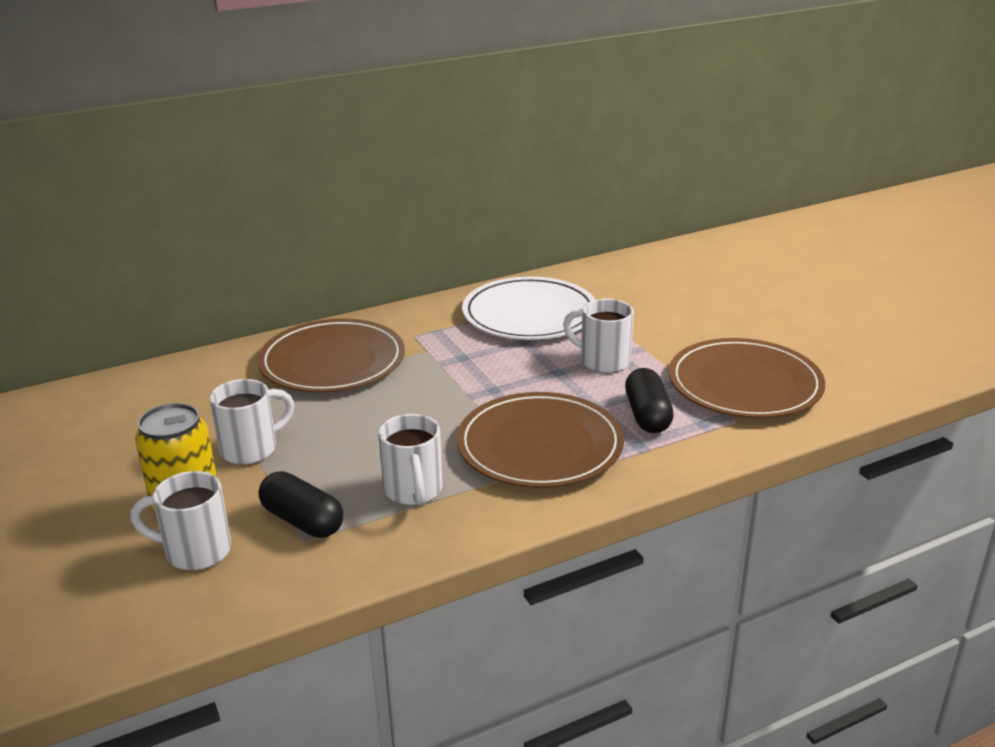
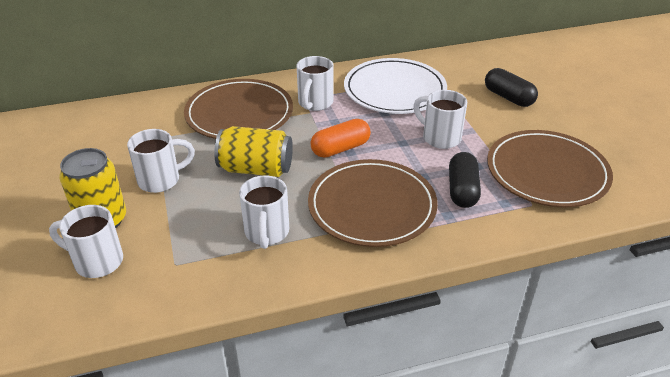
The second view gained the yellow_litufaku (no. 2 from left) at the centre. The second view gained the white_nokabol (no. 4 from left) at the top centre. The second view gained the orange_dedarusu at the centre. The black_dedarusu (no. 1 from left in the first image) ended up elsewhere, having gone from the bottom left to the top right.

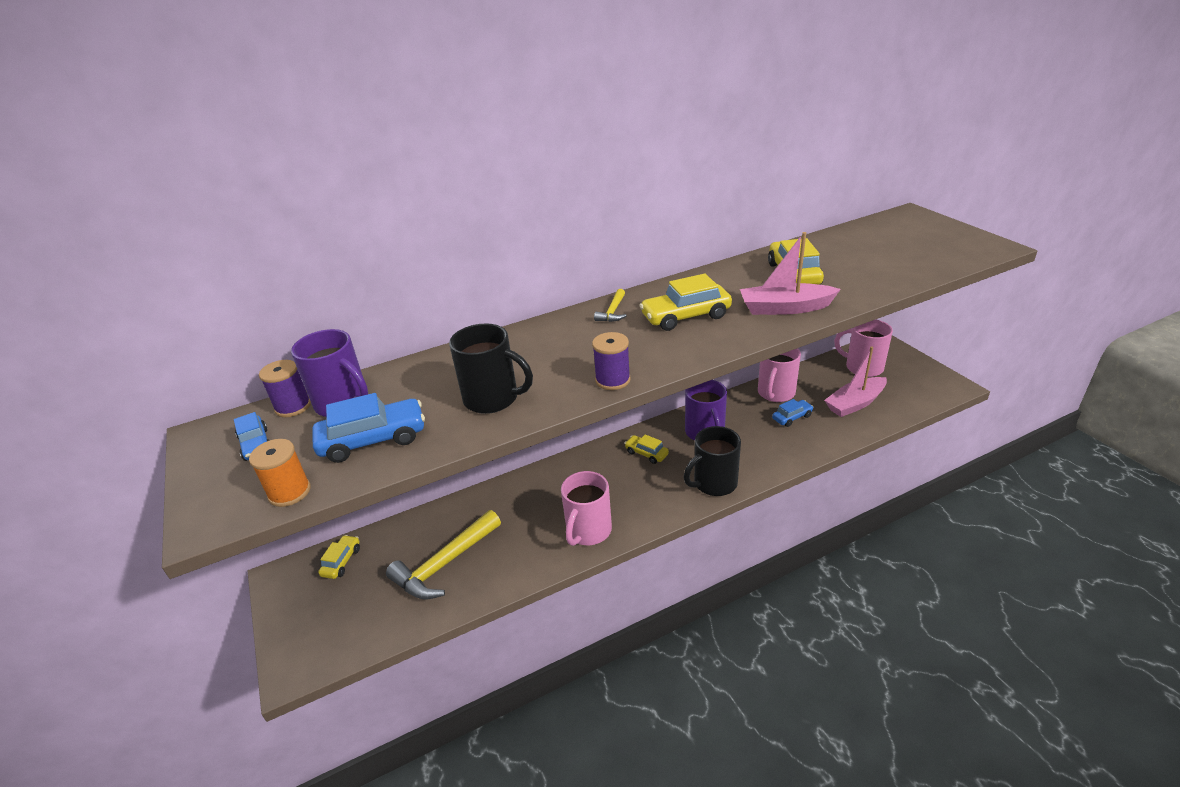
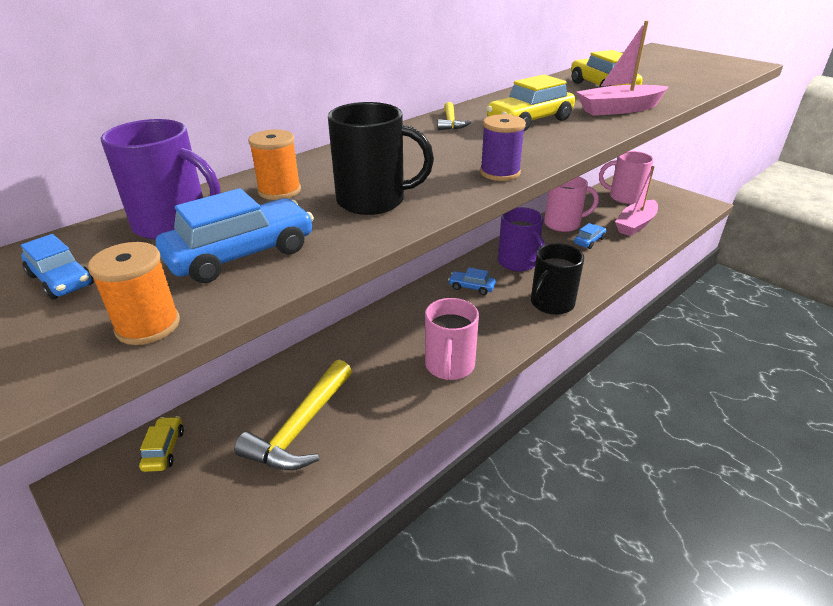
The second view gained the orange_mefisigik (no. 2 from left) at the top left. What was the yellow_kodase (no. 2 from left) at the centre turned into the blue_kodase (no. 3 from left) at the centre. The pink_nokabol (no. 2 from left) at the centre ended up facing another way, 105 degrees counterclockwise from before. The second view lost the purple_mefisigik (no. 1 from left) at the middle left.

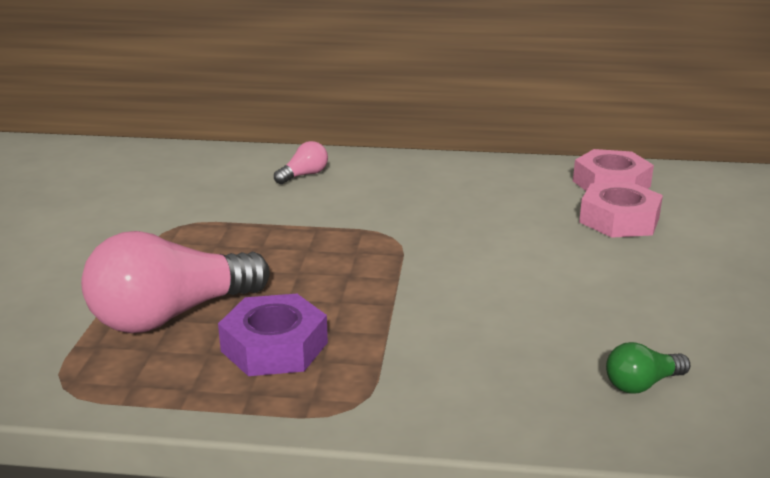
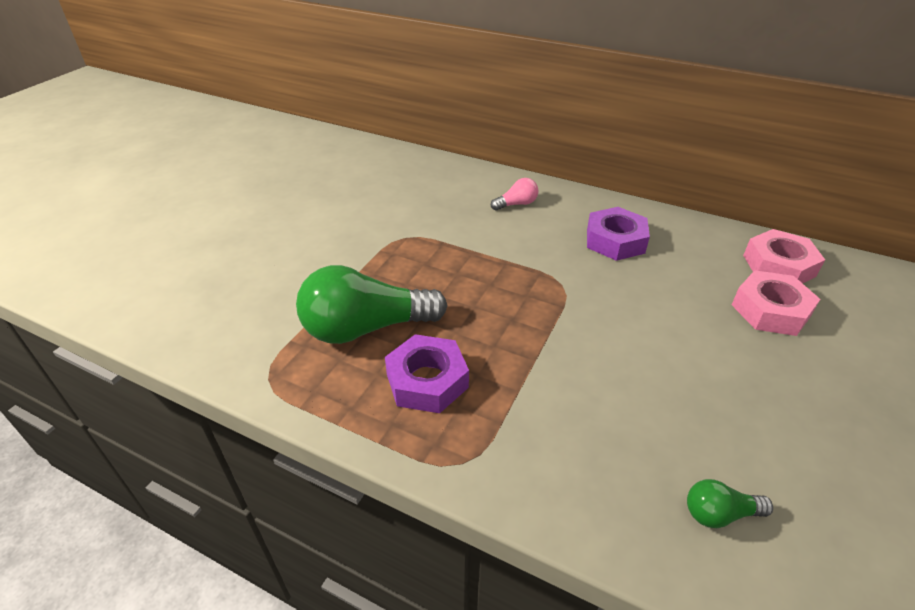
What was the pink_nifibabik (no. 1 from left) at the middle left turned into the green_nifibabik (no. 1 from left) at the centre. The second view gained the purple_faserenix (no. 2 from left) at the middle right.

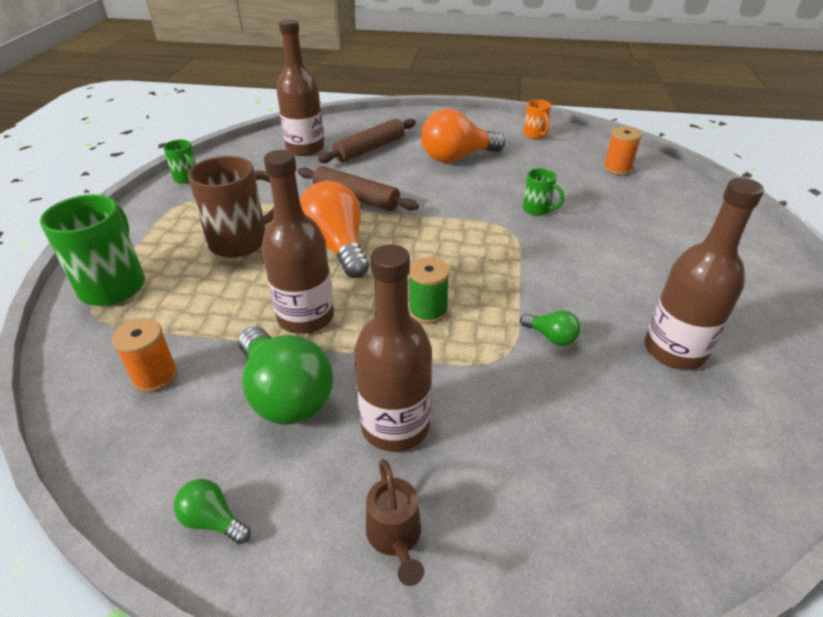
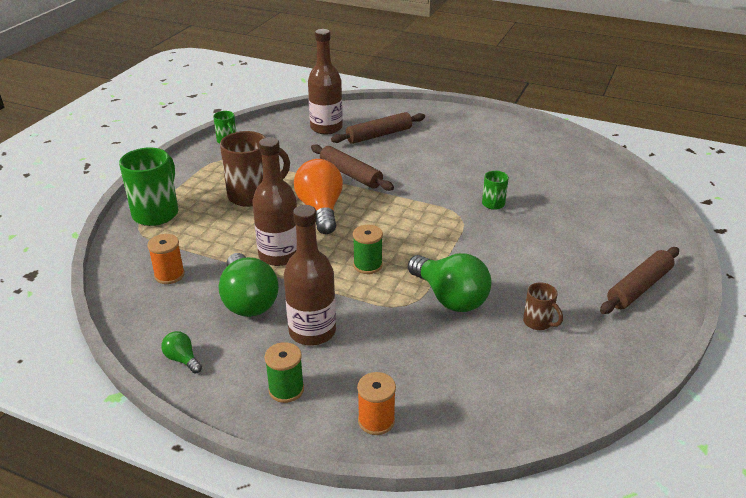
Where the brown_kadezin stood at the bottom centre, the green_mefisigik (no. 1 from left) came to stand at the bottom centre. The orange_mefisigik (no. 2 from left) ended up elsewhere, having gone from the top right to the bottom centre. The size of the green_nifibabik (no. 3 from left) at the middle right changed by a factor of 2.16. The green_nokabol (no. 3 from left) at the top centre ended up facing another way, 45 degrees clockwise from before. Where the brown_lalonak (no. 4 from left) stood at the middle right, the brown_nokabol (no. 2 from left) came to stand at the middle right. The second view gained the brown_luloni (no. 3 from left) at the middle right. The second view lost the orange_nifibabik (no. 2 from left) at the top centre. The second view lost the orange_nokabol at the top centre.

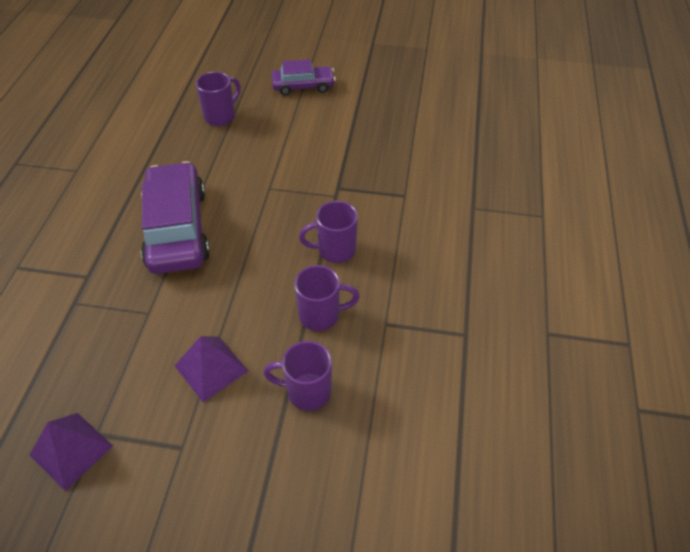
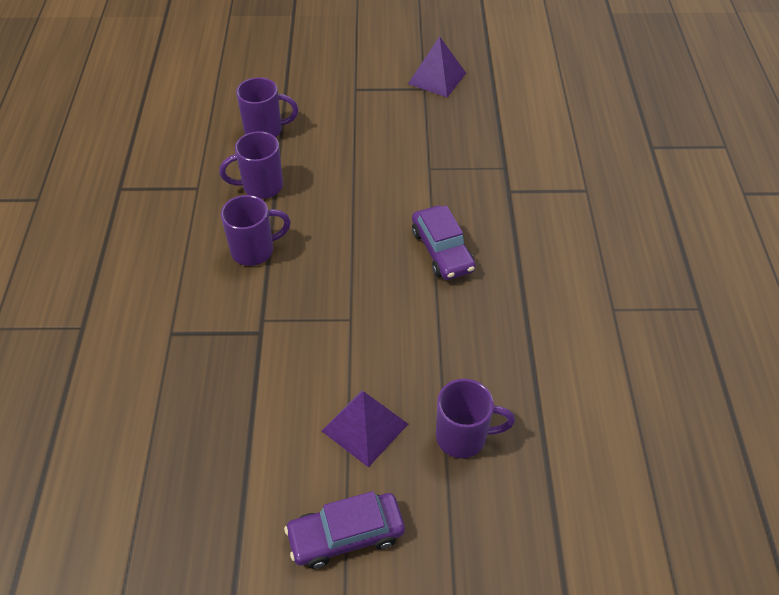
The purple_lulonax (no. 2 from left in the first image) ended up elsewhere, having gone from the bottom left to the bottom centre. The size of the purple_kodase (no. 1 from left in the first image) at the middle left changed by a factor of 0.57. The purple_nokabol (no. 1 from left in the first image) at the top left ended up facing another way, 120 degrees counterclockwise from before.

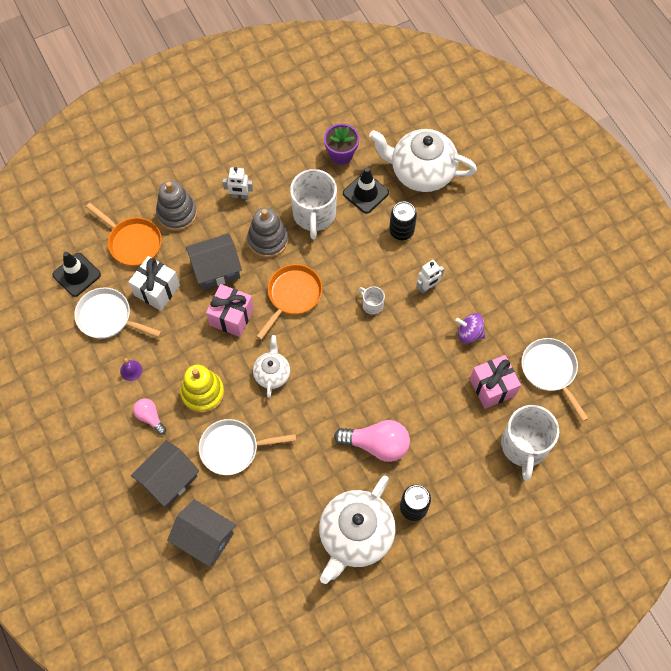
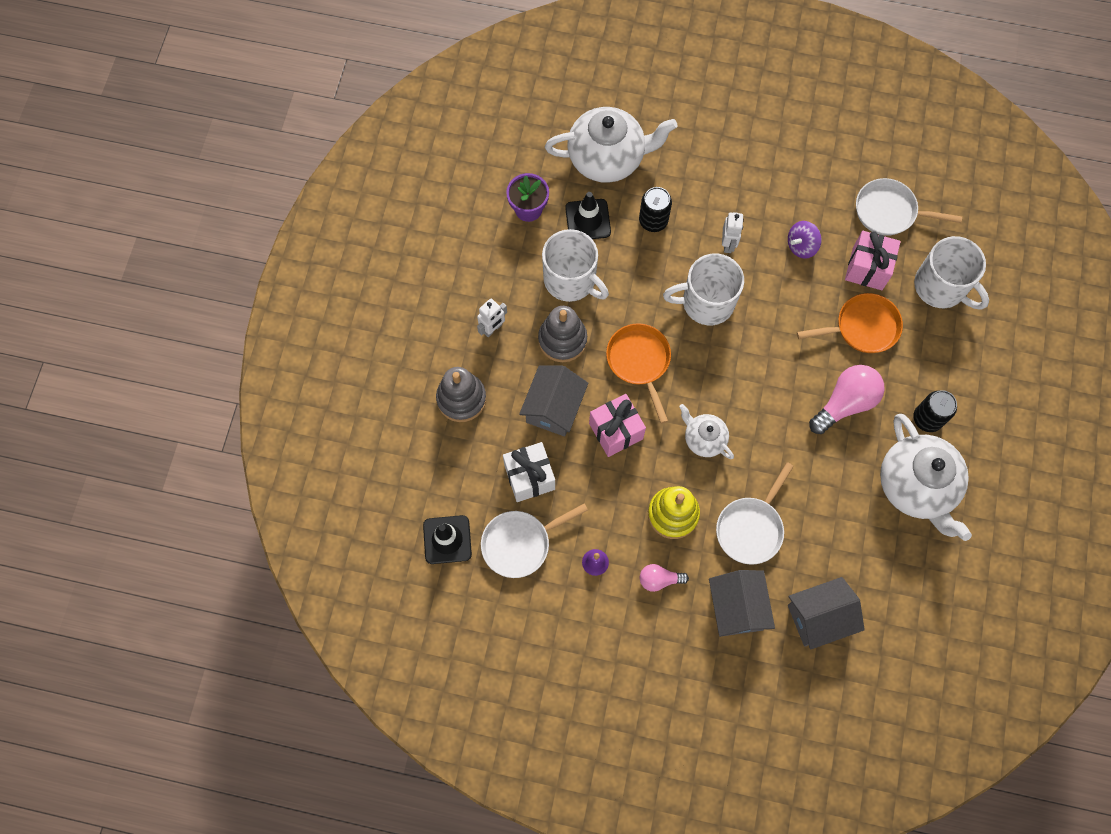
The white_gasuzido (no. 3 from left in the first image) at the top centre ended up facing another way, 150 degrees counterclockwise from before. The size of the white_nokabol (no. 2 from left) at the centre changed by a factor of 2.16. The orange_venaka (no. 1 from left in the first image) ended up elsewhere, having gone from the middle left to the middle right.

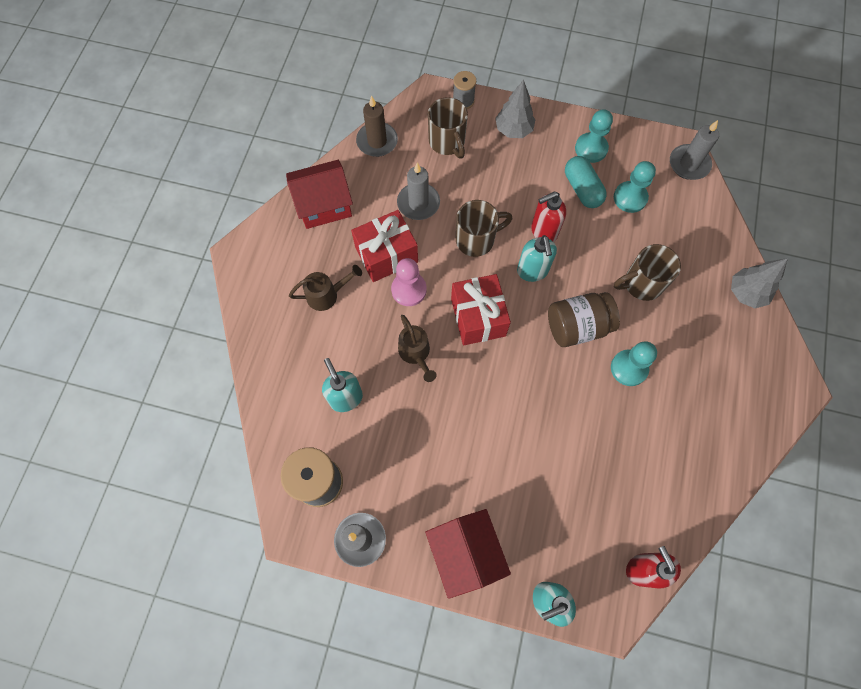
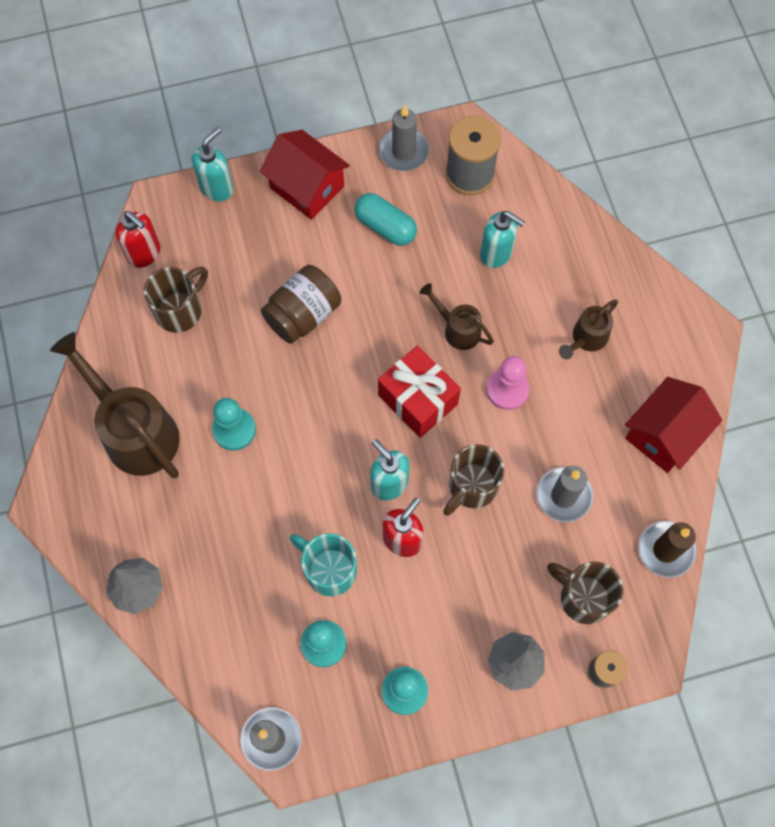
The second view gained the brown_kadezin (no. 1 from left) at the middle left. The brown_nokabol (no. 3 from left in the first image) ended up elsewhere, having gone from the middle right to the middle left. The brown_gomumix ended up elsewhere, having gone from the middle right to the centre. The second view gained the turquoise_nokabol at the bottom centre. The turquoise_dedarusu ended up elsewhere, having gone from the top right to the top centre. The second view lost the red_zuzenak (no. 1 from left) at the centre.

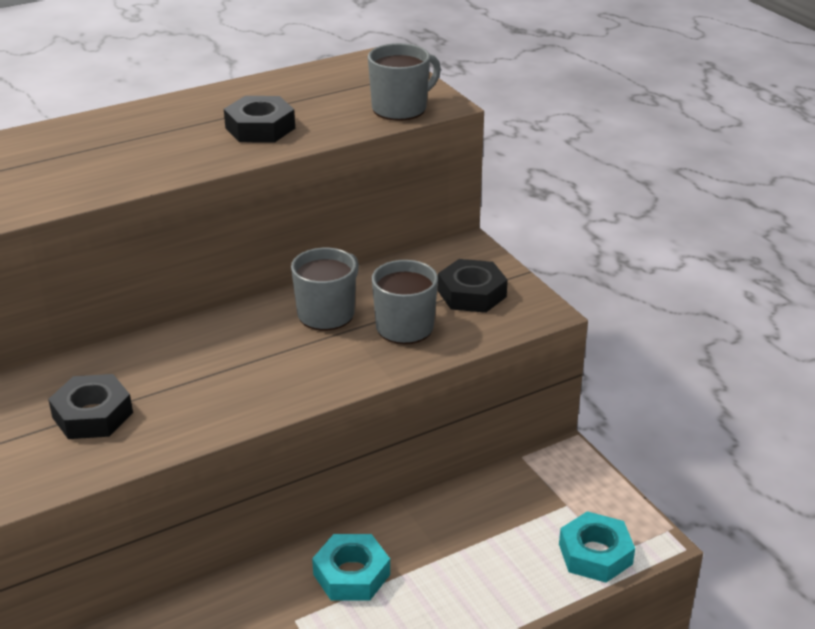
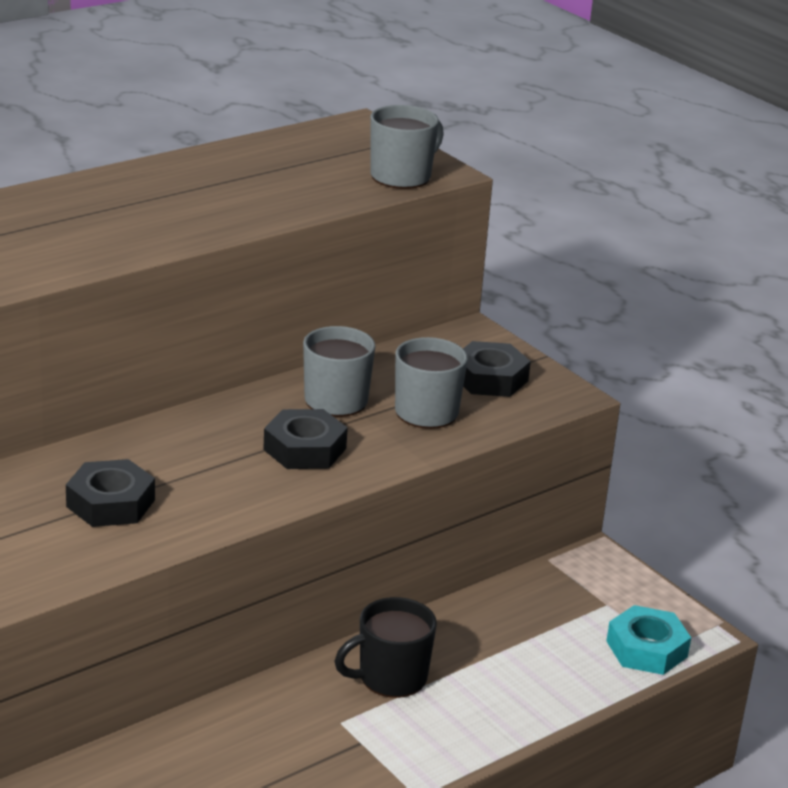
The black_faserenix (no. 2 from left) ended up elsewhere, having gone from the top left to the centre. Where the turquoise_faserenix (no. 1 from left) stood at the bottom centre, the black_nokabol came to stand at the bottom centre.

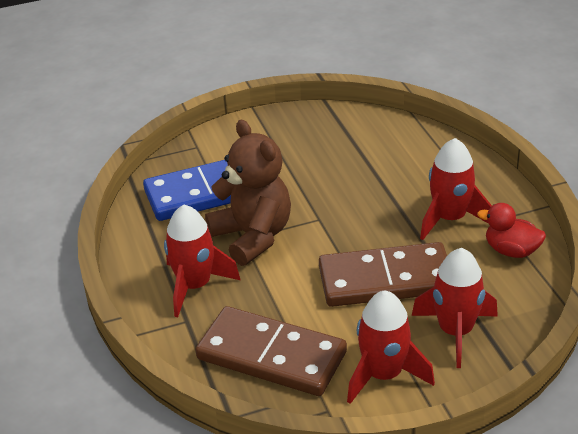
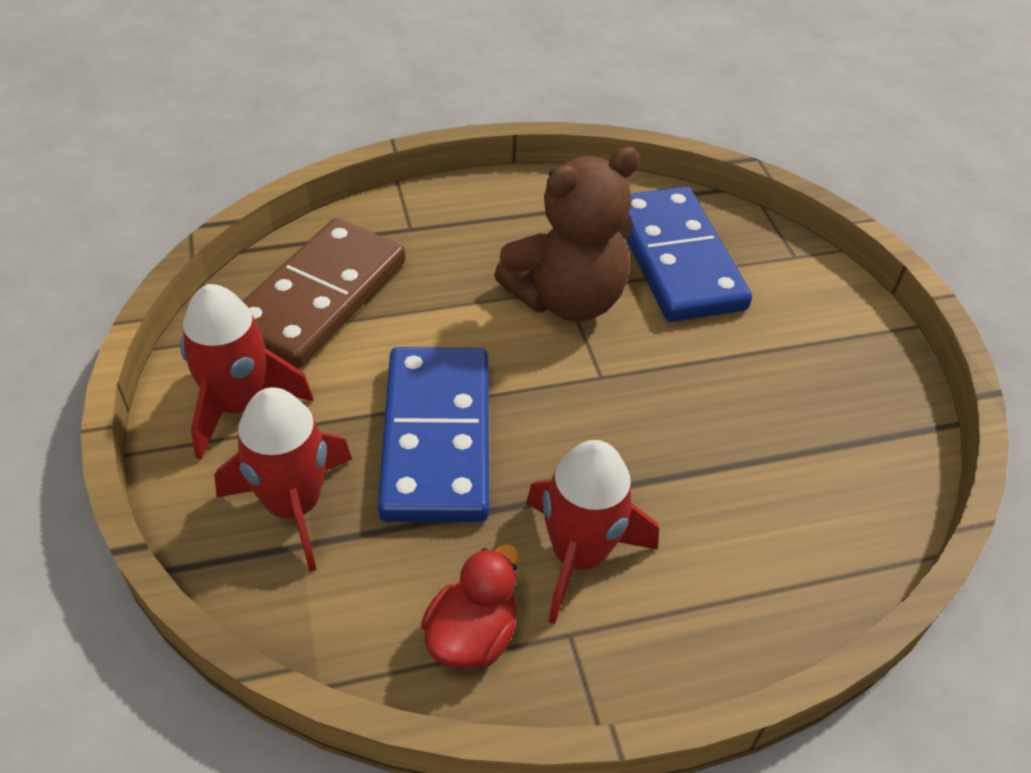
What was the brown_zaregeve (no. 2 from left) at the centre turned into the blue_zaregeve (no. 1 from left) at the centre. The second view lost the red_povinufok (no. 1 from left) at the centre.

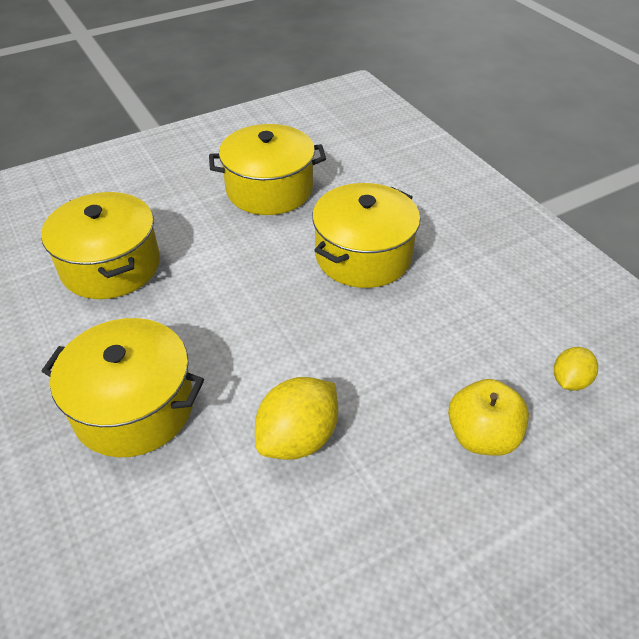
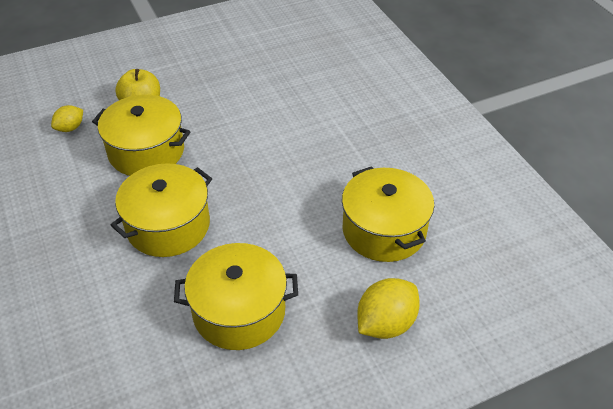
The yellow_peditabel (no. 2 from left in the first image) ended up elsewhere, having gone from the middle left to the top left. The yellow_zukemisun (no. 1 from left in the first image) ended up elsewhere, having gone from the centre to the bottom centre.

